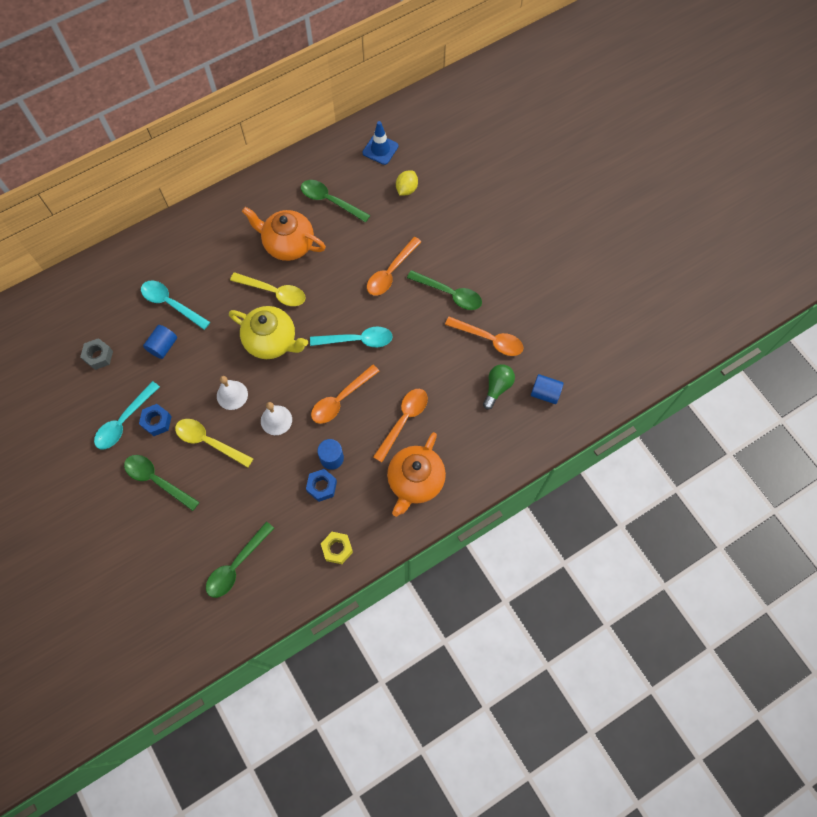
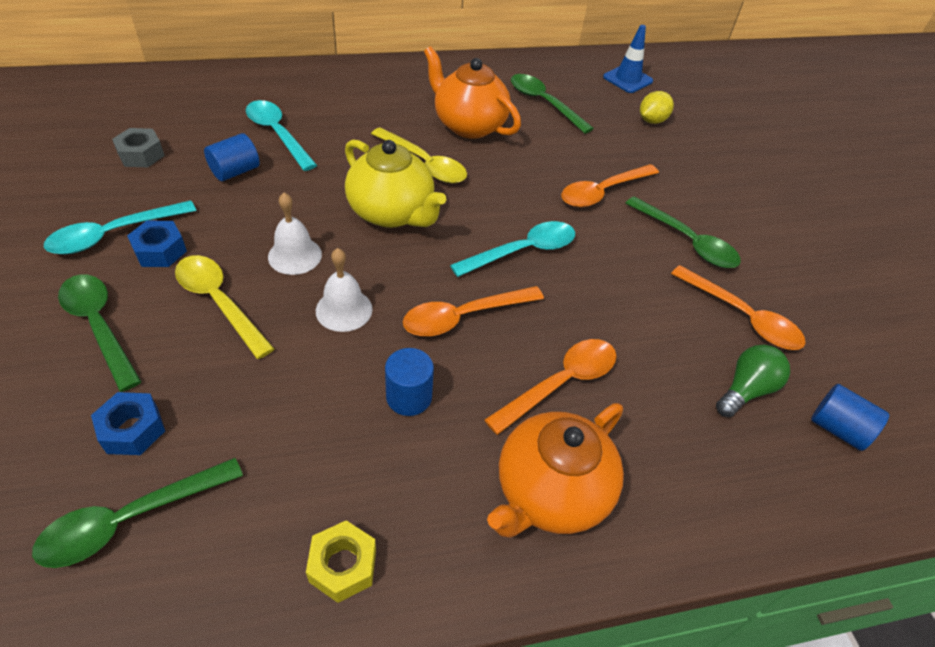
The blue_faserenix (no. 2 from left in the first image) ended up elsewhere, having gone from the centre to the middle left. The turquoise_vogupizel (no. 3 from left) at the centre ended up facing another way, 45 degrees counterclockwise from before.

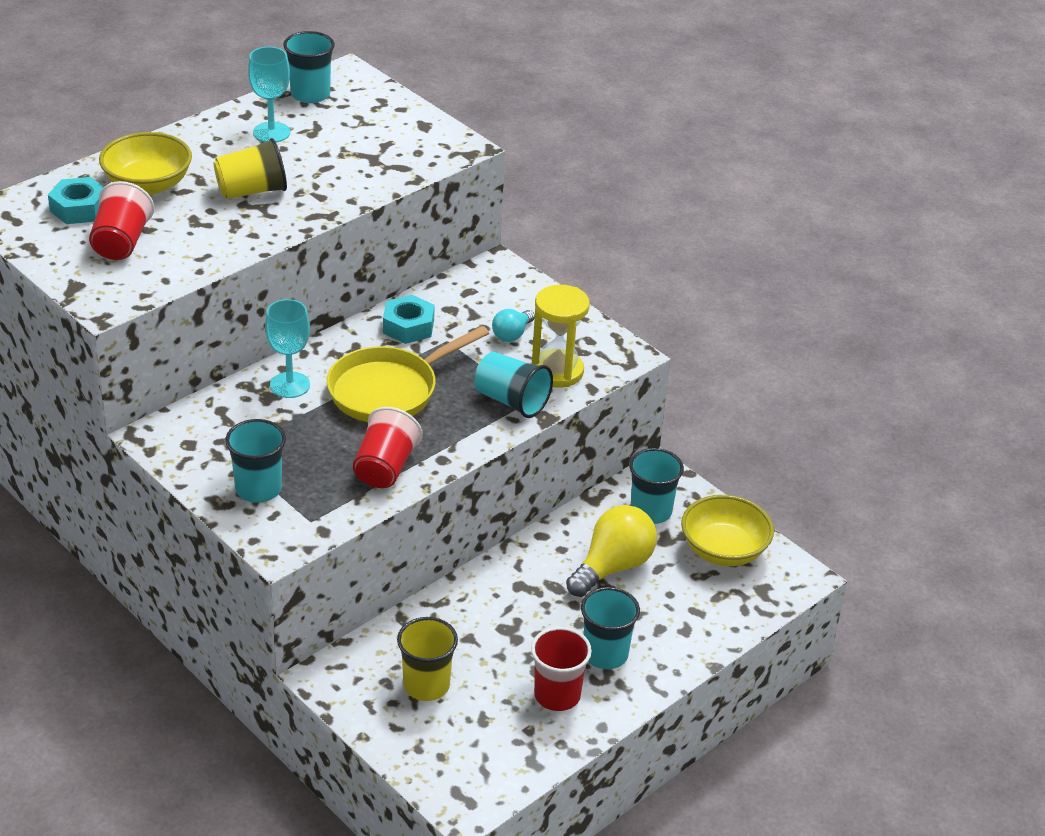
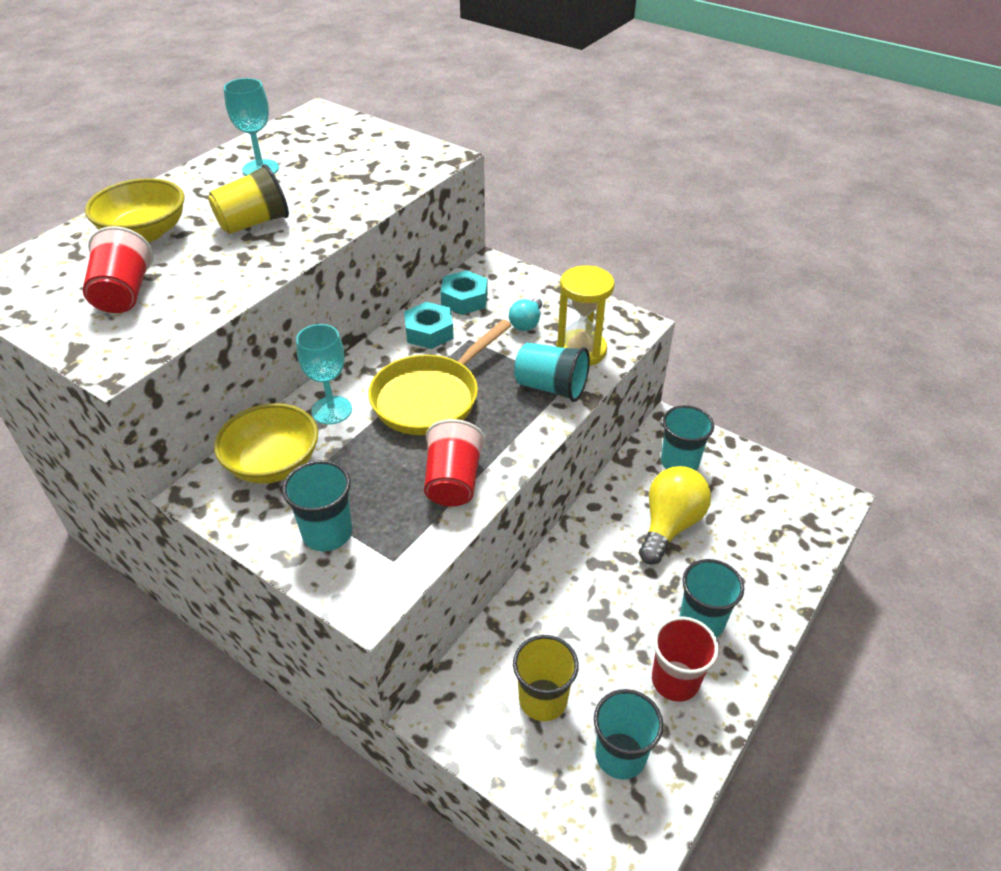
The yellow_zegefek (no. 2 from left) ended up elsewhere, having gone from the middle right to the middle left. The turquoise_faserenix (no. 1 from left in the first image) ended up elsewhere, having gone from the top left to the centre. The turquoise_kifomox (no. 2 from left in the first image) ended up elsewhere, having gone from the top left to the bottom centre.

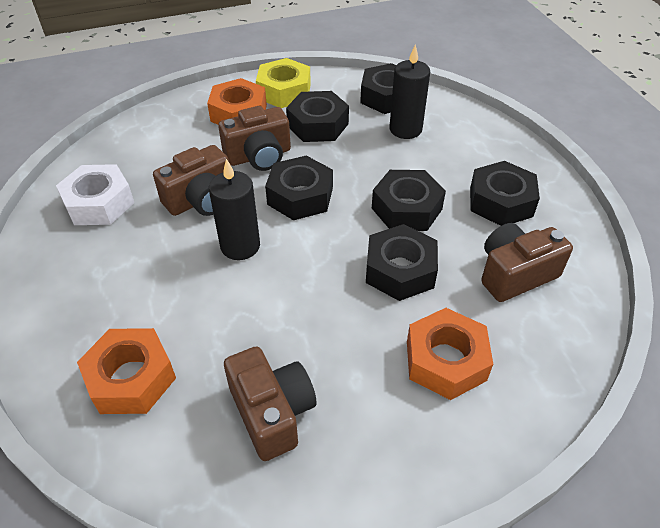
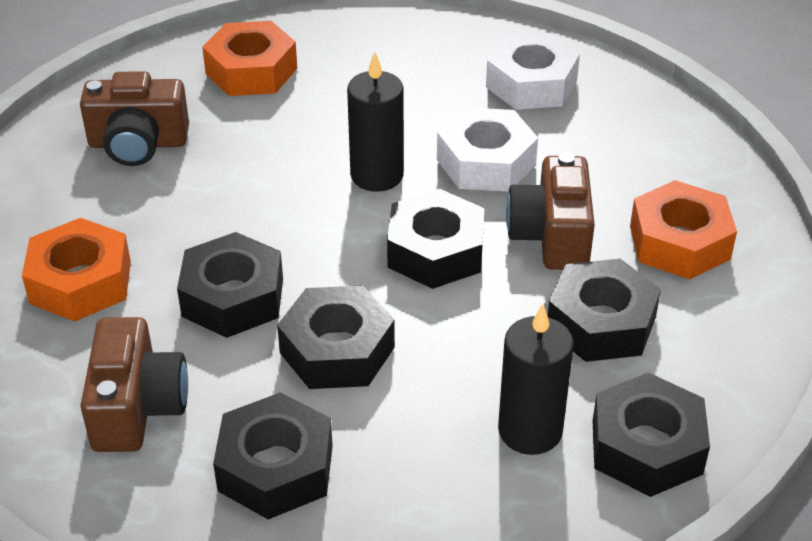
Where the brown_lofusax (no. 1 from left) stood at the middle left, the white_faserenix (no. 1 from left) came to stand at the top centre. The second view lost the yellow_faserenix at the top centre.

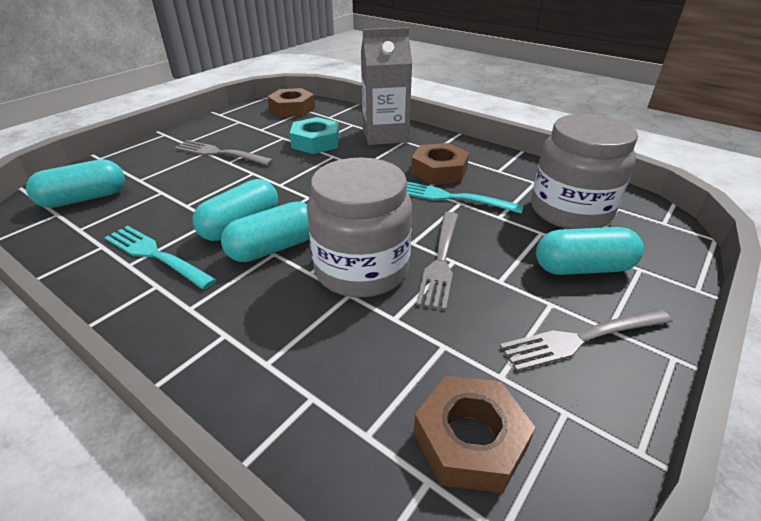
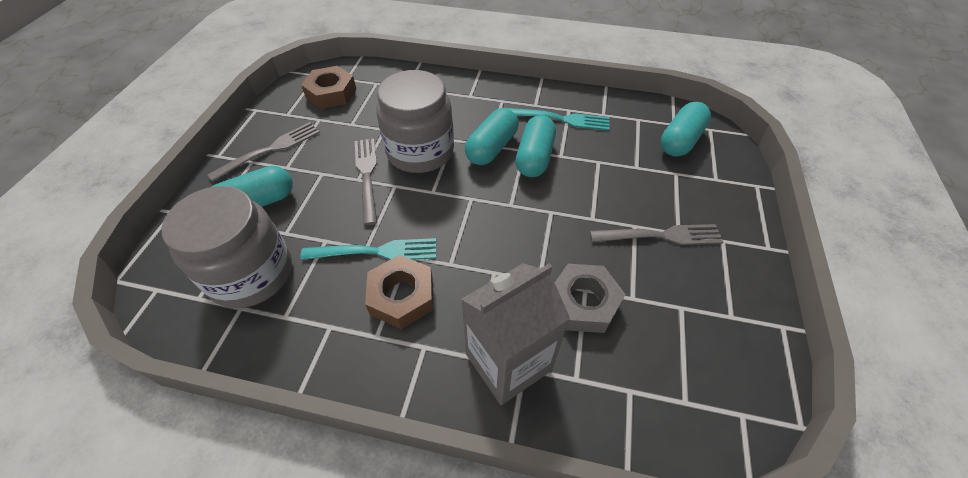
What was the turquoise_faserenix at the top centre turned into the grey_faserenix at the centre. The second view lost the brown_faserenix (no. 1 from left) at the top centre.

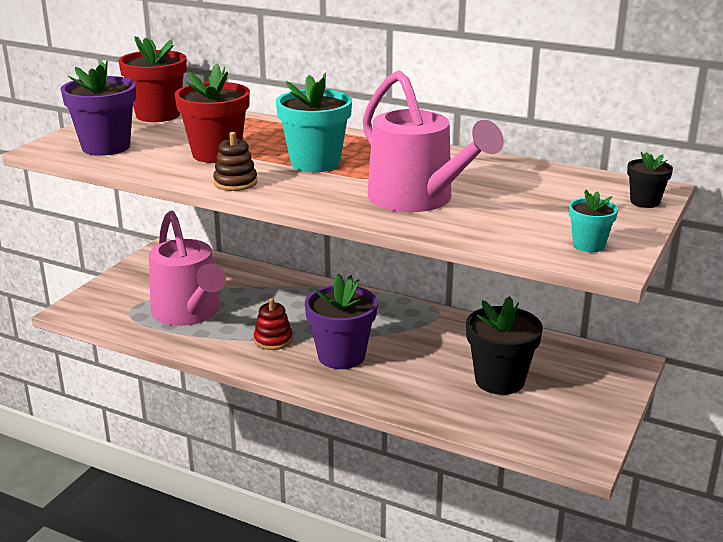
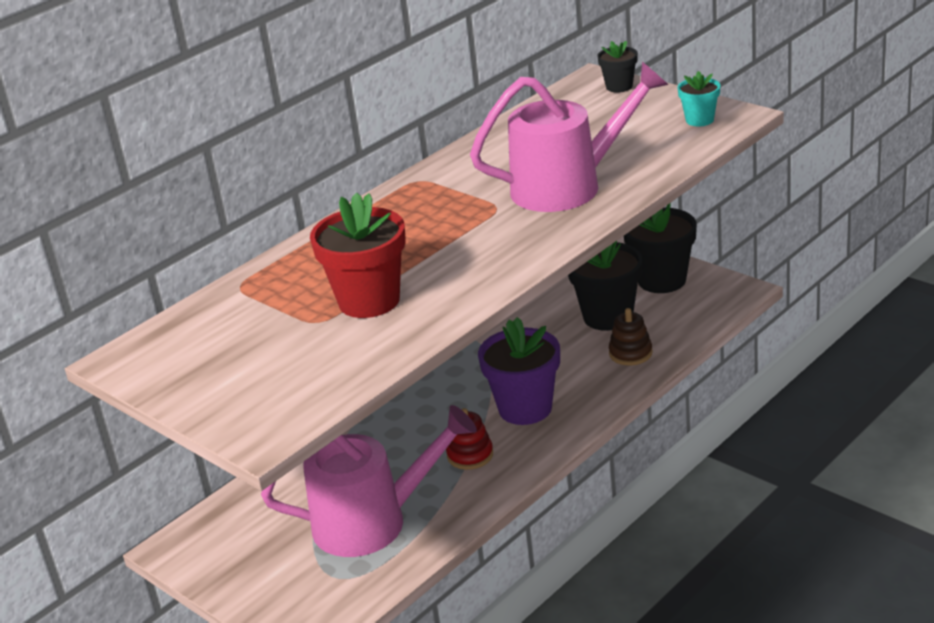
The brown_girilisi ended up elsewhere, having gone from the top left to the middle right. The second view gained the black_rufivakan (no. 3 from left) at the middle right. The second view lost the purple_rufivakan (no. 1 from left) at the top left. The second view lost the red_rufivakan (no. 1 from left) at the top left. The second view lost the turquoise_rufivakan (no. 1 from left) at the top centre.

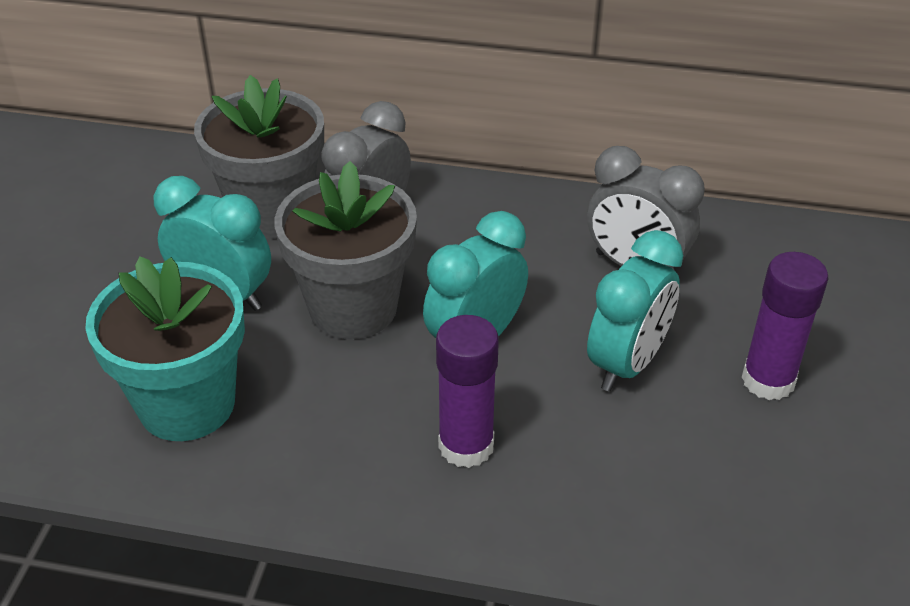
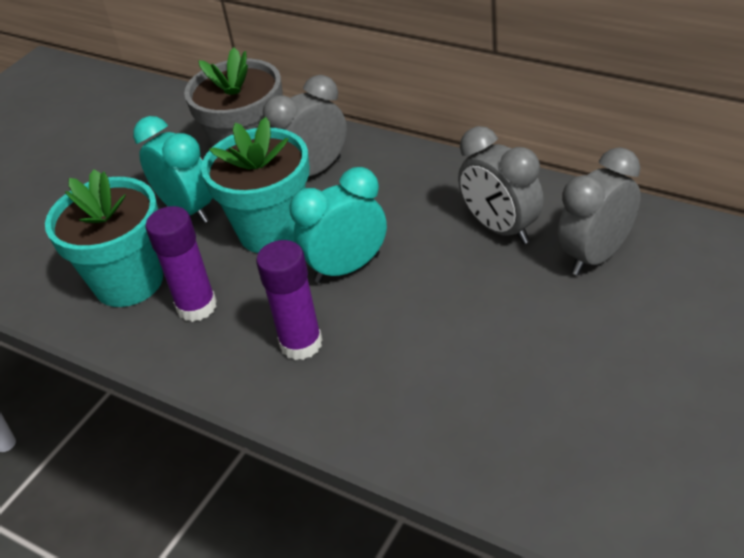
The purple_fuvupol (no. 2 from left in the first image) ended up elsewhere, having gone from the middle right to the middle left. What was the grey_rufivakan (no. 2 from left) at the centre turned into the turquoise_rufivakan (no. 2 from left) at the top centre. The second view gained the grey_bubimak (no. 3 from left) at the middle right. The second view lost the turquoise_bubimak (no. 3 from left) at the middle right.

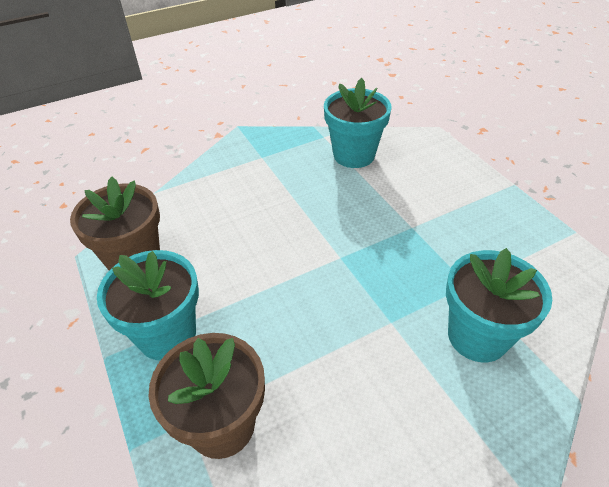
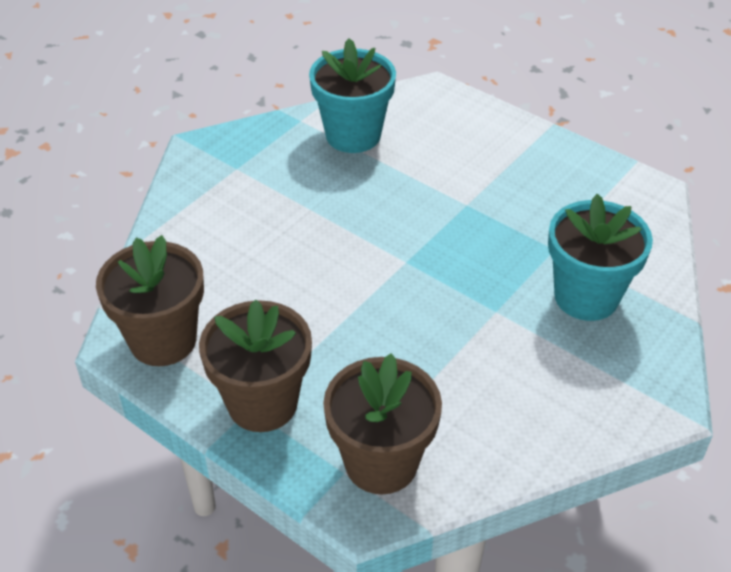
What was the turquoise_rufivakan (no. 1 from left) at the middle left turned into the brown_rufivakan (no. 2 from left) at the centre.

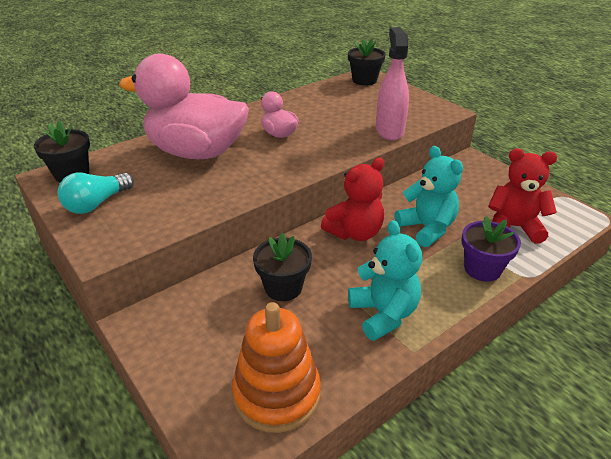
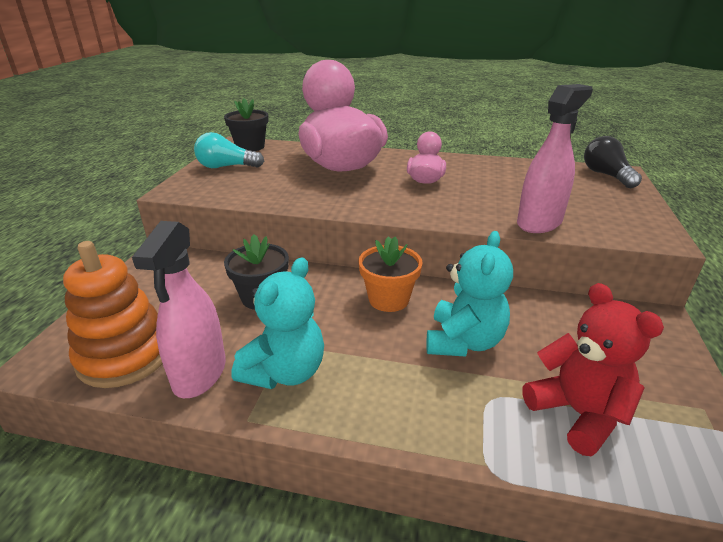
The second view gained the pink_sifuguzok (no. 1 from left) at the middle left. Where the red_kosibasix (no. 1 from left) stood at the centre, the orange_rufivakan came to stand at the centre. Where the black_rufivakan (no. 3 from left) stood at the top centre, the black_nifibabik came to stand at the top right. The second view lost the purple_rufivakan at the middle right.

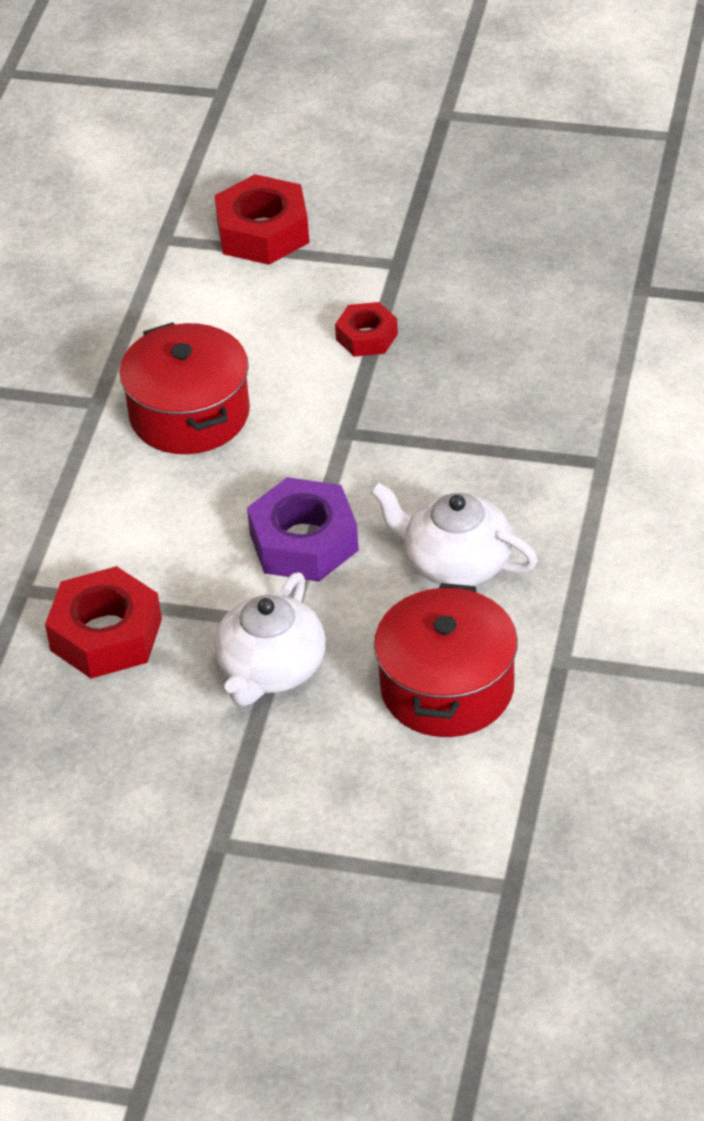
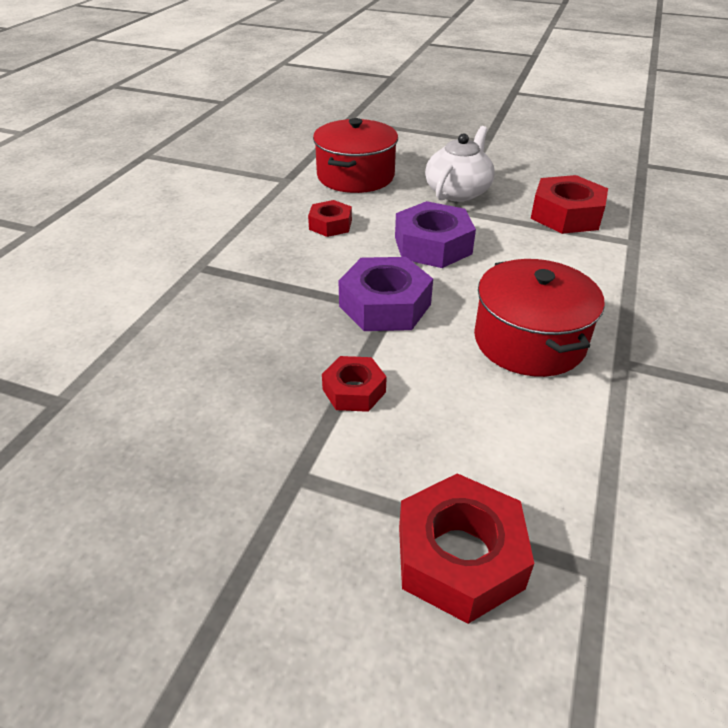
Where the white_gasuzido (no. 2 from left) stood at the centre, the red_faserenix (no. 1 from left) came to stand at the top centre. The second view gained the purple_faserenix (no. 1 from left) at the centre.

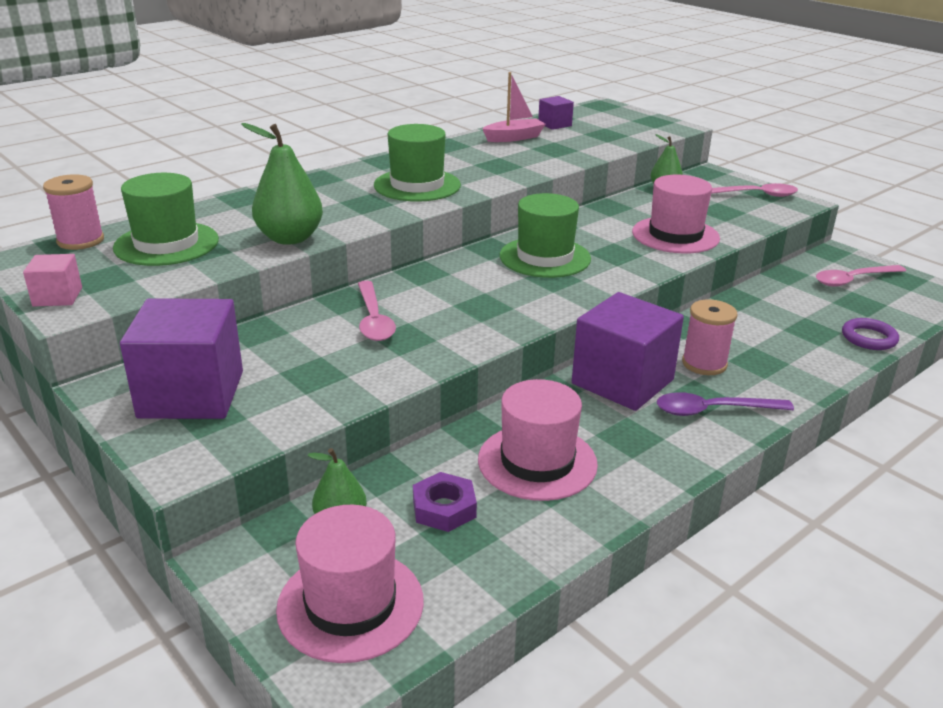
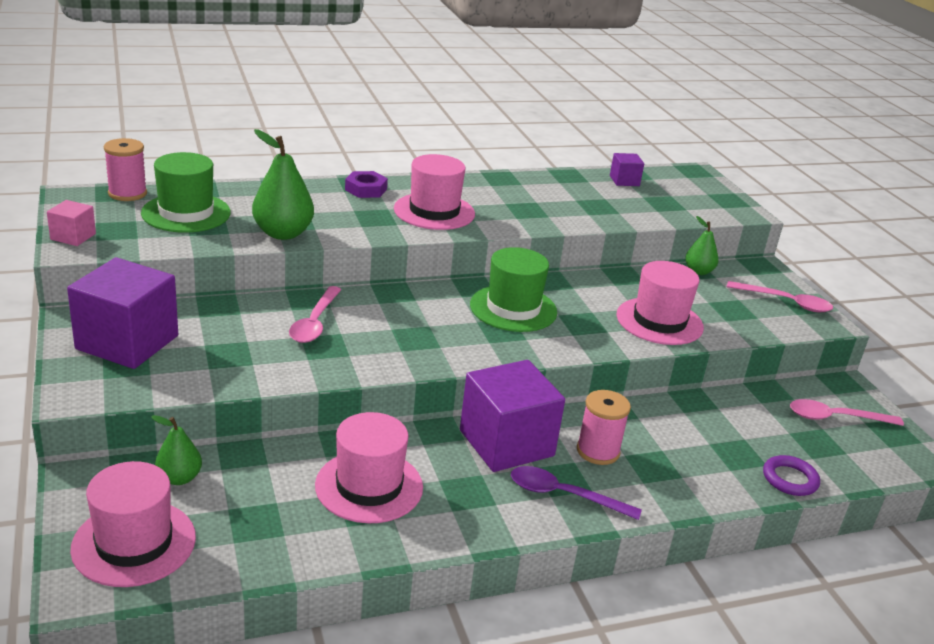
The purple_faserenix ended up elsewhere, having gone from the bottom centre to the top centre. What was the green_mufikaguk (no. 2 from left) at the top centre turned into the pink_mufikaguk (no. 3 from left) at the top centre. The second view lost the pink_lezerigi at the top centre.

